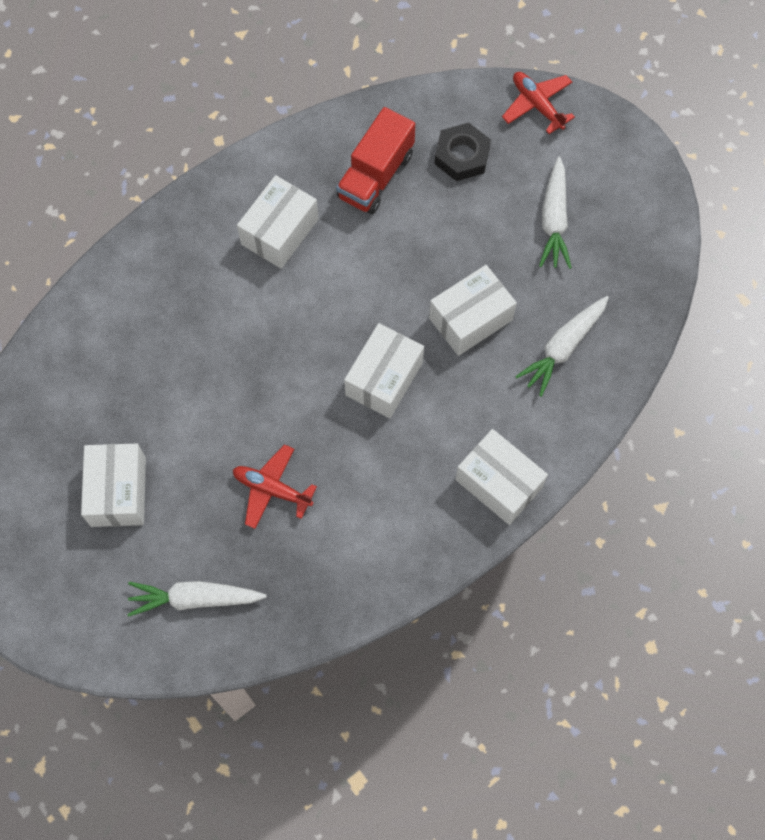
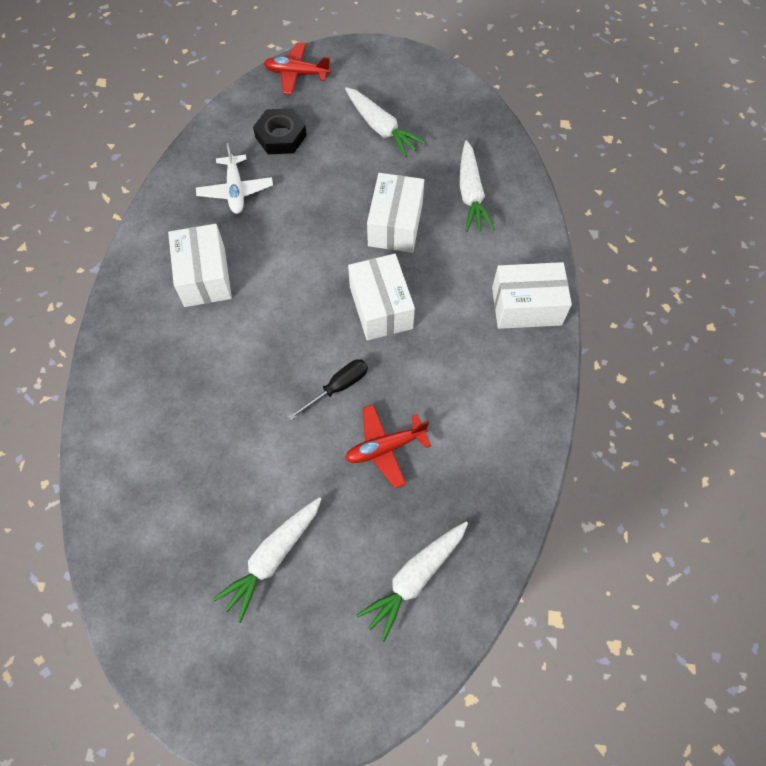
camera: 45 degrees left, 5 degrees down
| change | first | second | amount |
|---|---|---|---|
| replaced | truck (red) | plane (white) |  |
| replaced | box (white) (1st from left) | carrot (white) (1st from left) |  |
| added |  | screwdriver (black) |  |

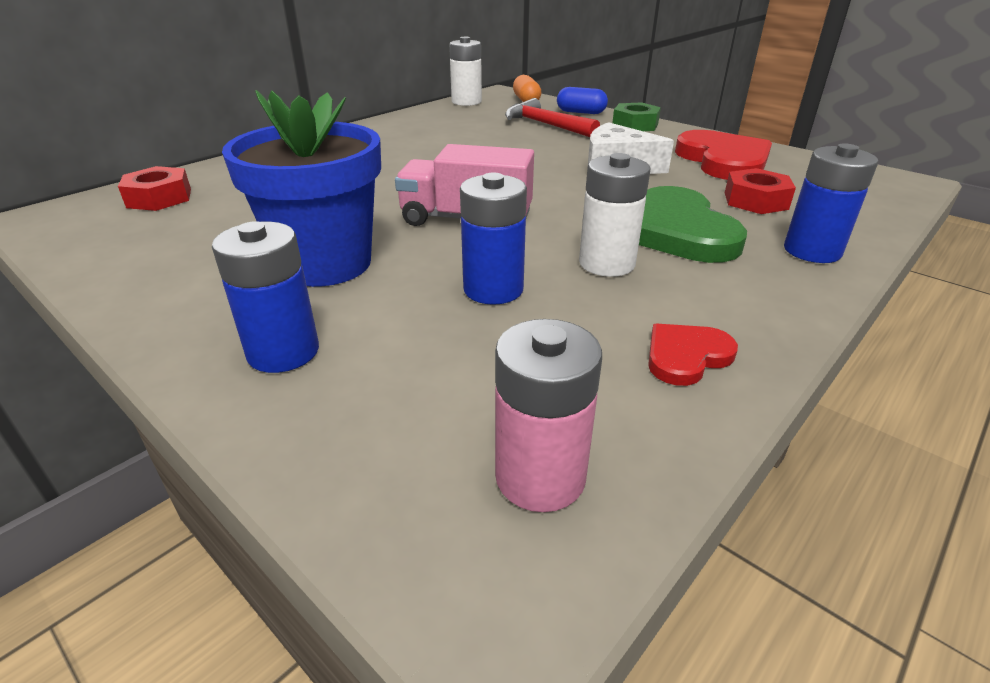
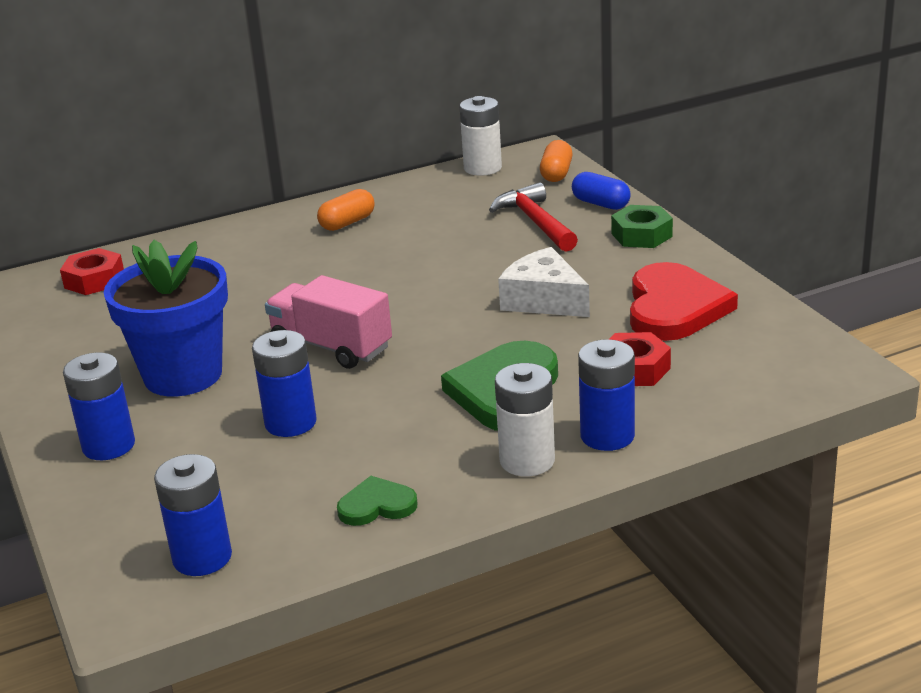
camera: 25 degrees right, 5 degrees down
| change | first | second | amount |
|---|---|---|---|
| recoloured | battery (pink) | battery (blue) (2nd from left) |  |
| added |  | capsule (orange) (1st from left) |  |
| recoloured | heart (red) (1st from left) | heart (green) (1st from left) |  |
| moved | battery (white) (2nd from left) |  |  |

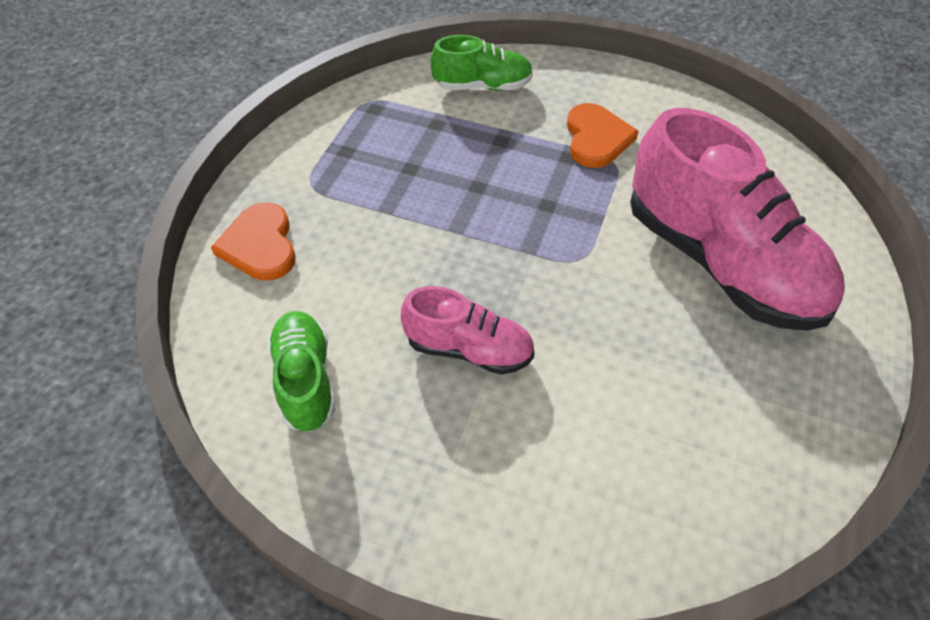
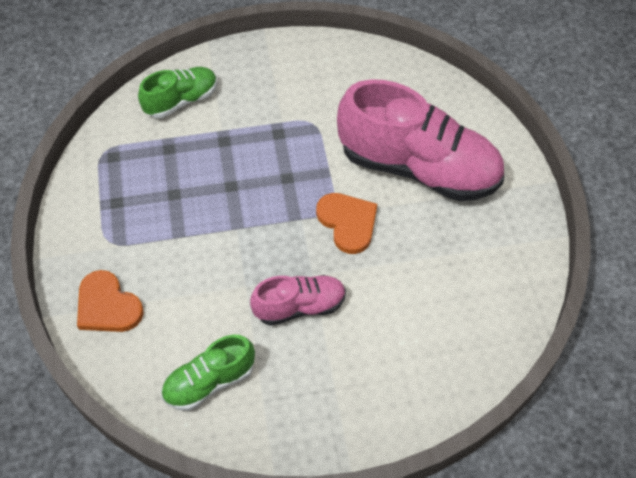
camera: 30 degrees left, 5 degrees up
| change | first | second | amount |
|---|---|---|---|
| turned | shoe (green) (1st from left in the first image) | shoe (green) (2nd from left) | 75 degrees counterclockwise |
| moved | heart (orange) (2nd from left) |  |  |

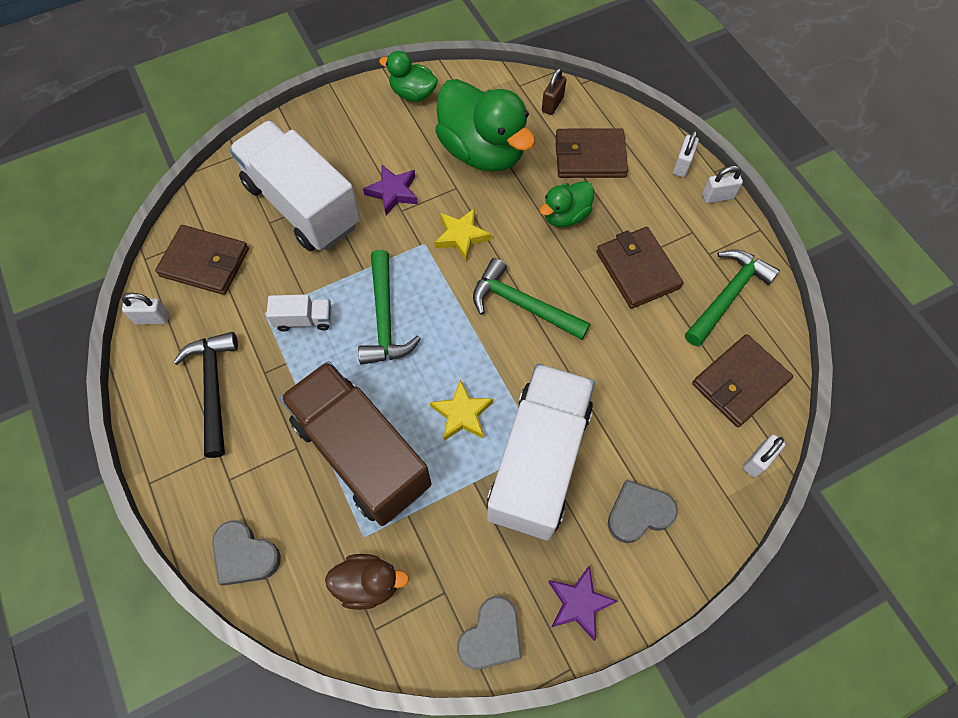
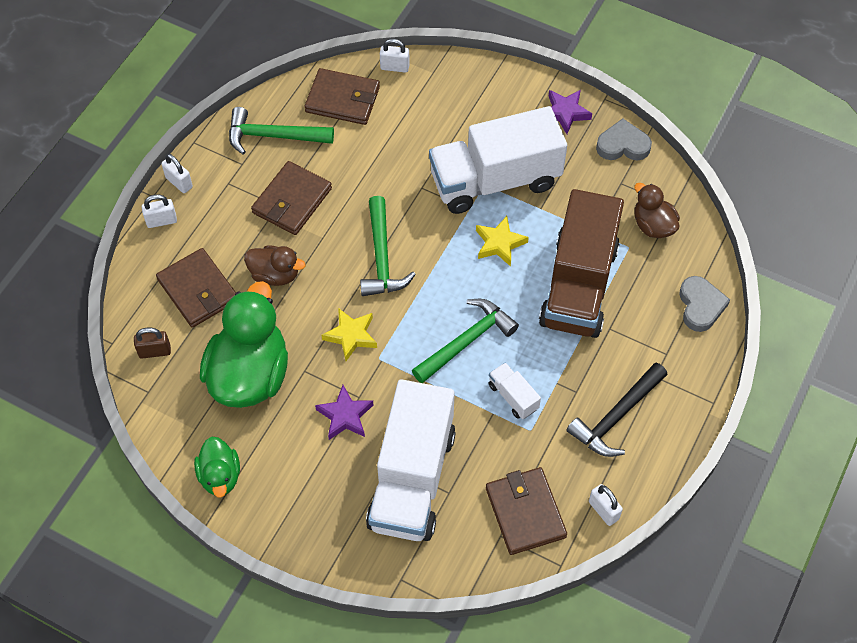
camera: 125 degrees left, 5 degrees down
| change | first | second | amount |
|---|---|---|---|
| recoloured | duck (green) (3rd from left) | duck (brown) (1st from left) |  |
| removed | heart (grey) (3rd from left) |  |  |

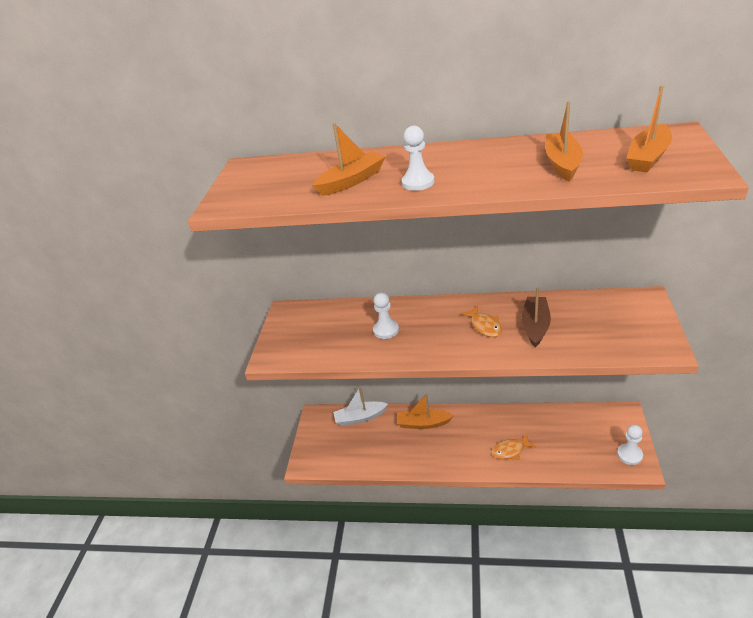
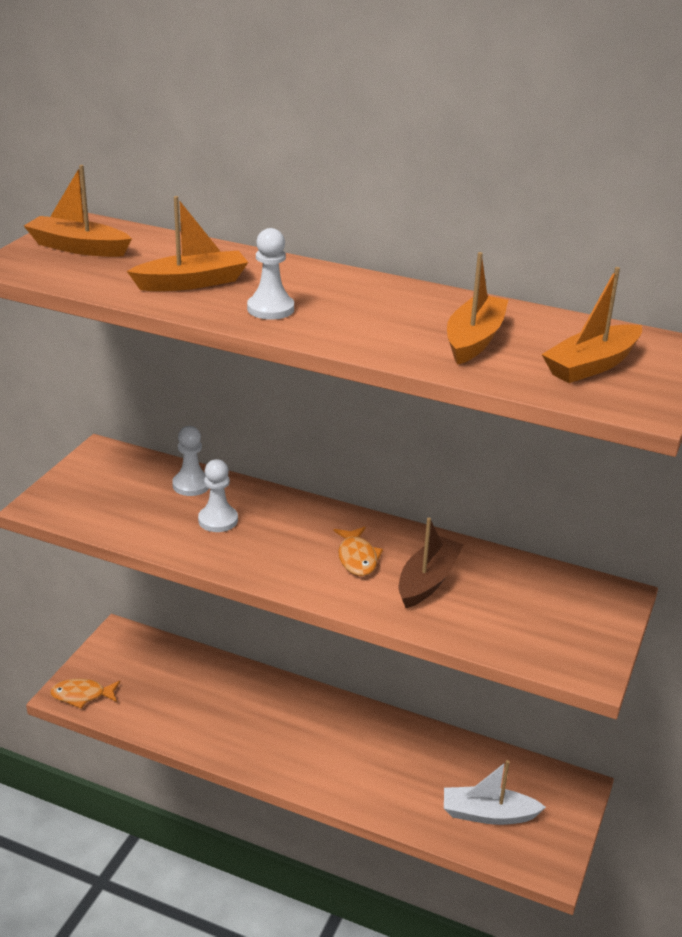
camera: 10 degrees right, 5 degrees down
| change | first | second | amount |
|---|---|---|---|
| moved | boat (orange) (2nd from left in the first image) | boat (orange) (1st from left) |  |
| moved | fish (orange) (2nd from left in the first image) | fish (orange) (1st from left) |  |
| moved | pawn (white) (3rd from left in the first image) | pawn (white) (1st from left) |  |
| moved | boat (white) |  |  |

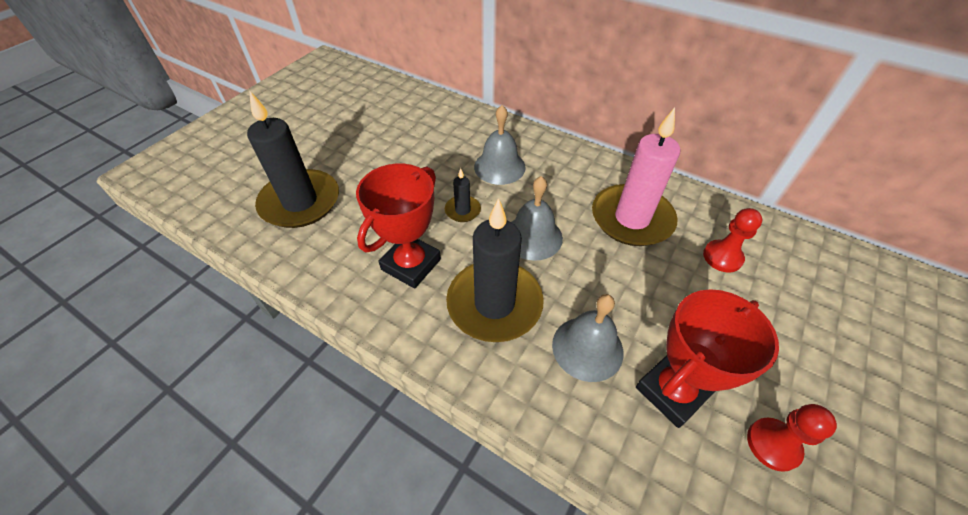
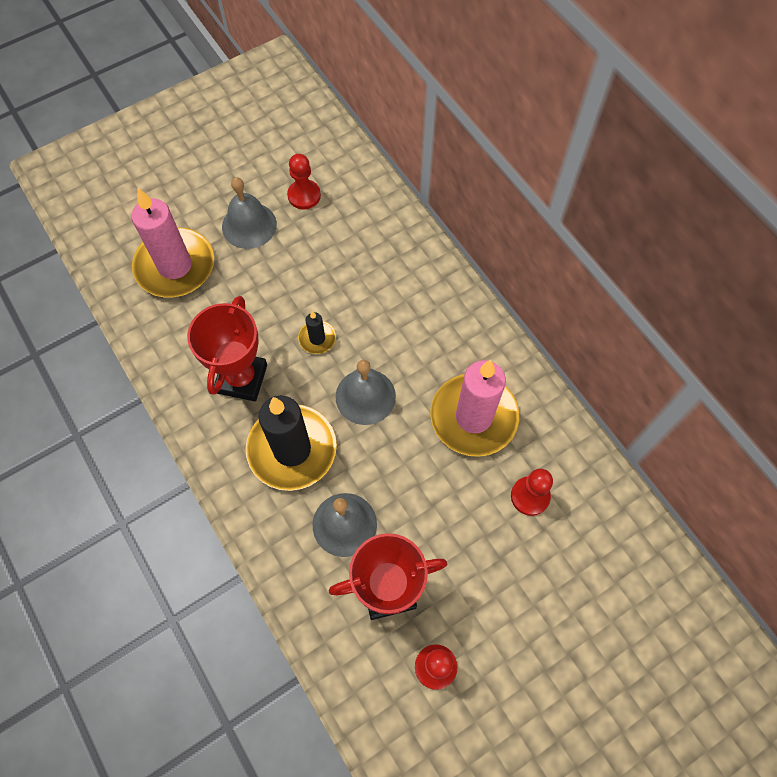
camera: 25 degrees right, 15 degrees up
| change | first | second | amount |
|---|---|---|---|
| recoloured | candle (black) (1st from left) | candle (pink) (1st from left) |  |
| turned | trophy (red) (1st from left) |  | 45 degrees counterclockwise |
| moved | bell (grey) (1st from left) |  |  |
| added |  | pawn (red) (1st from left) |  |

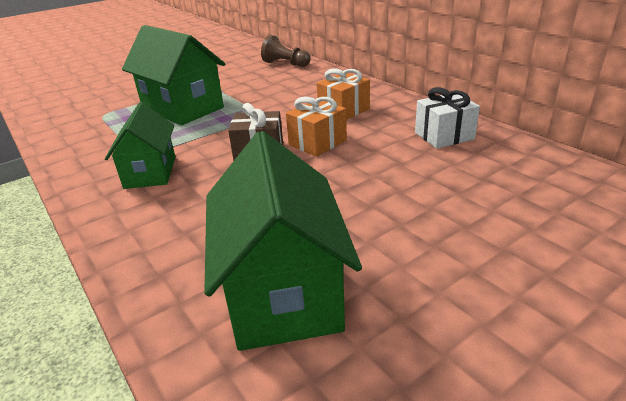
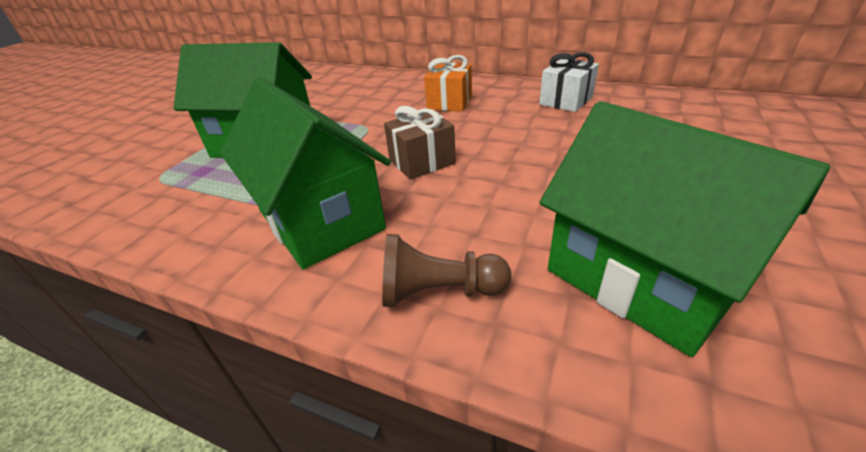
camera: 30 degrees left, 5 degrees up
| change | first | second | amount |
|---|---|---|---|
| resized | house (green) (1st from left in the first image) | house (green) (2nd from left) | x1.58 |
| moved | pawn (brown) |  |  |
| removed | gift (orange) (1st from left) |  |  |

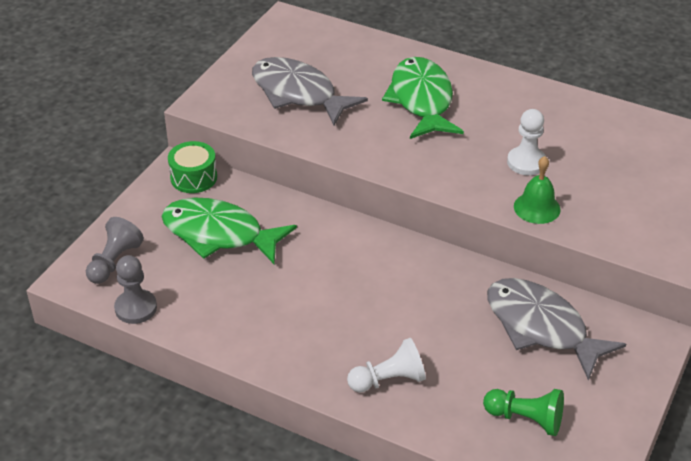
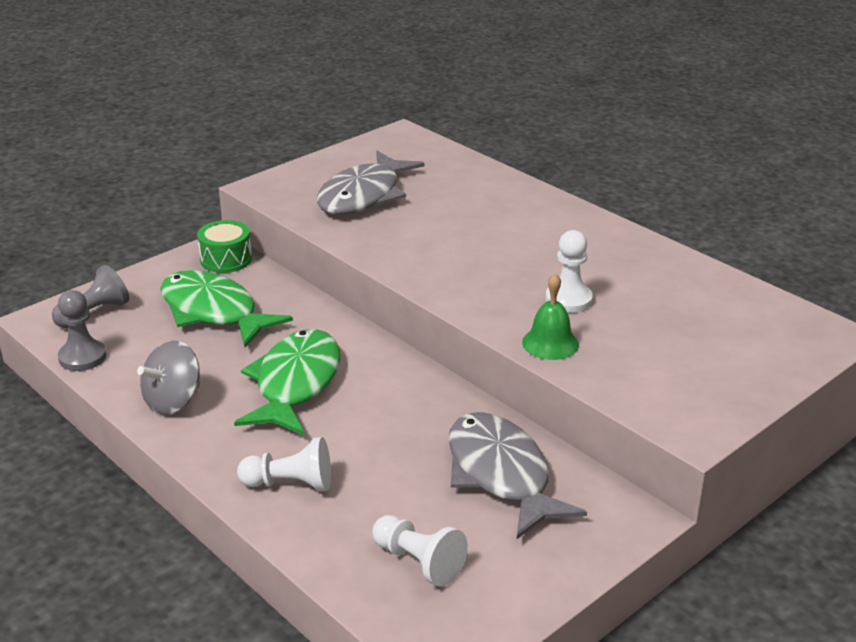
camera: 20 degrees right, 10 degrees down
| change | first | second | amount |
|---|---|---|---|
| added |  | spinning top (grey) |  |
| moved | fish (green) (2nd from left) |  |  |
| turned | fish (grey) (1st from left) |  | 120 degrees counterclockwise |
| recoloured | pawn (green) | pawn (white) (2nd from left) |  |

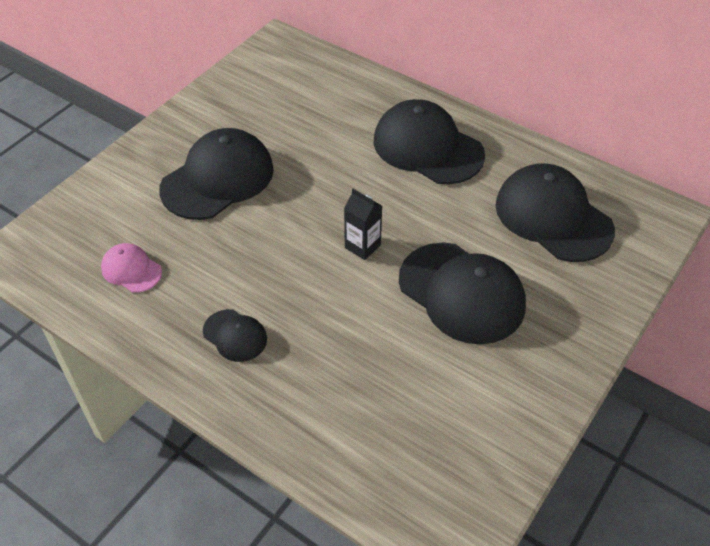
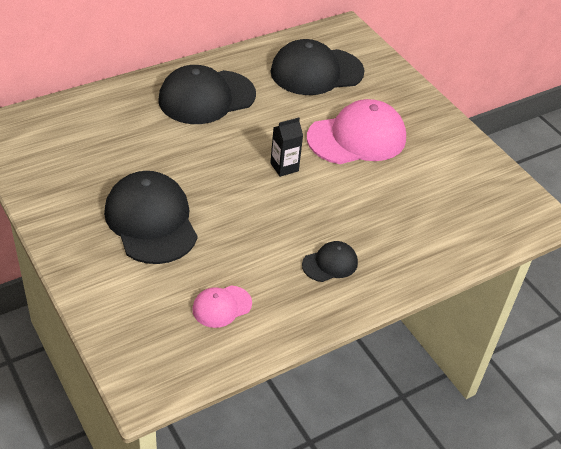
camera: 70 degrees left, 5 degrees down
| change | first | second | amount |
|---|---|---|---|
| recoloured | cap (black) (4th from left) | cap (pink) (2nd from left) |  |

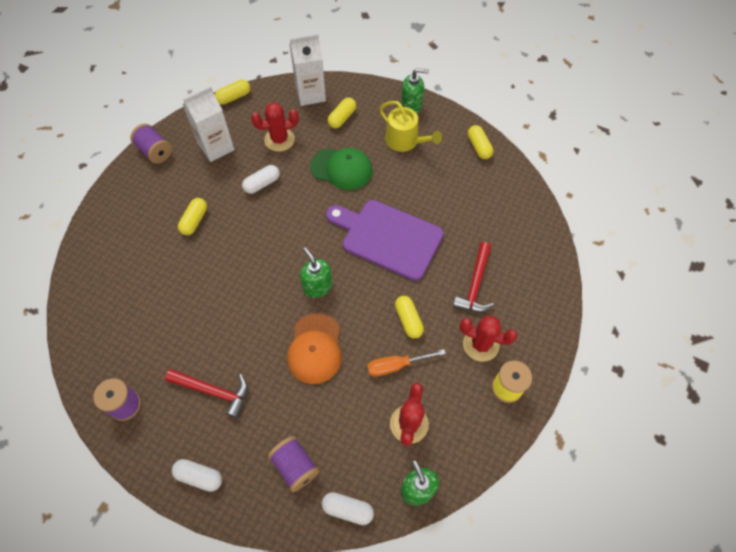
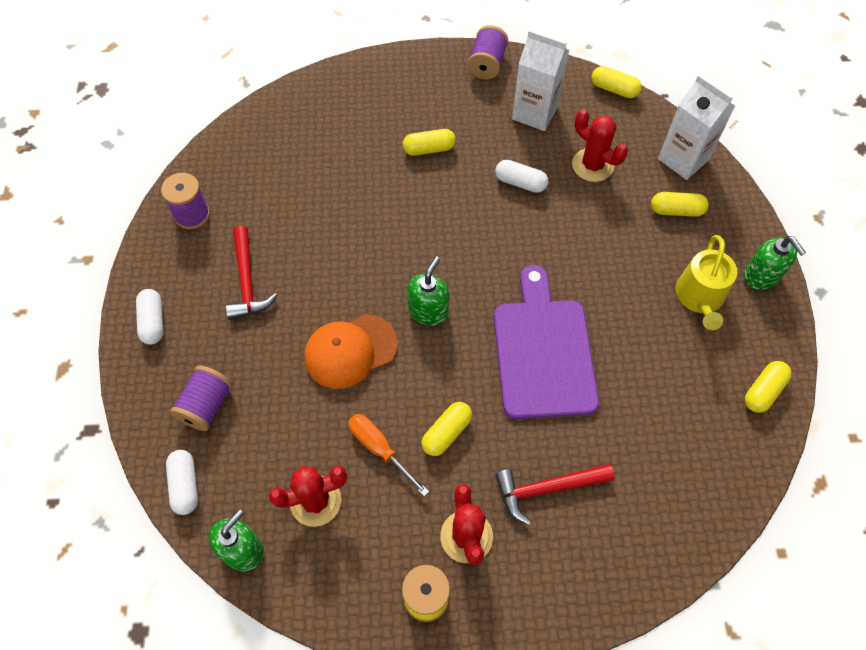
camera: 60 degrees right, 0 degrees up
| change | first | second | amount |
|---|---|---|---|
| removed | cap (green) |  |  |

